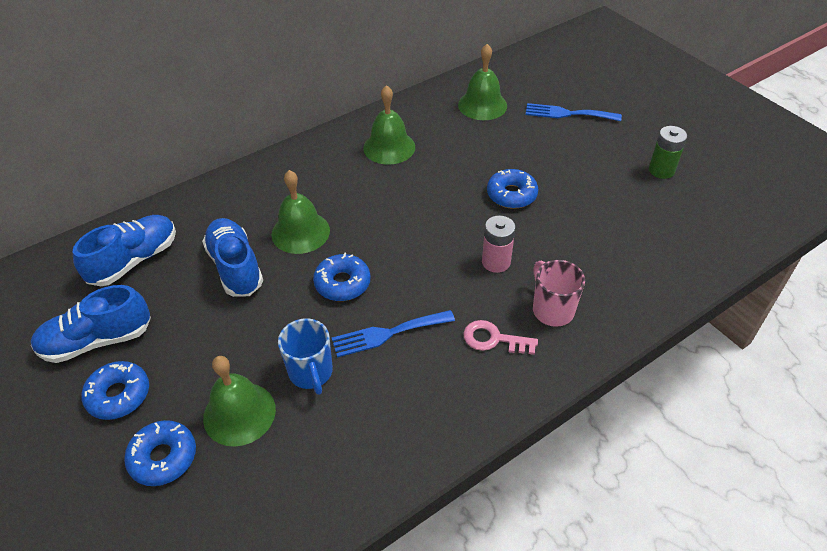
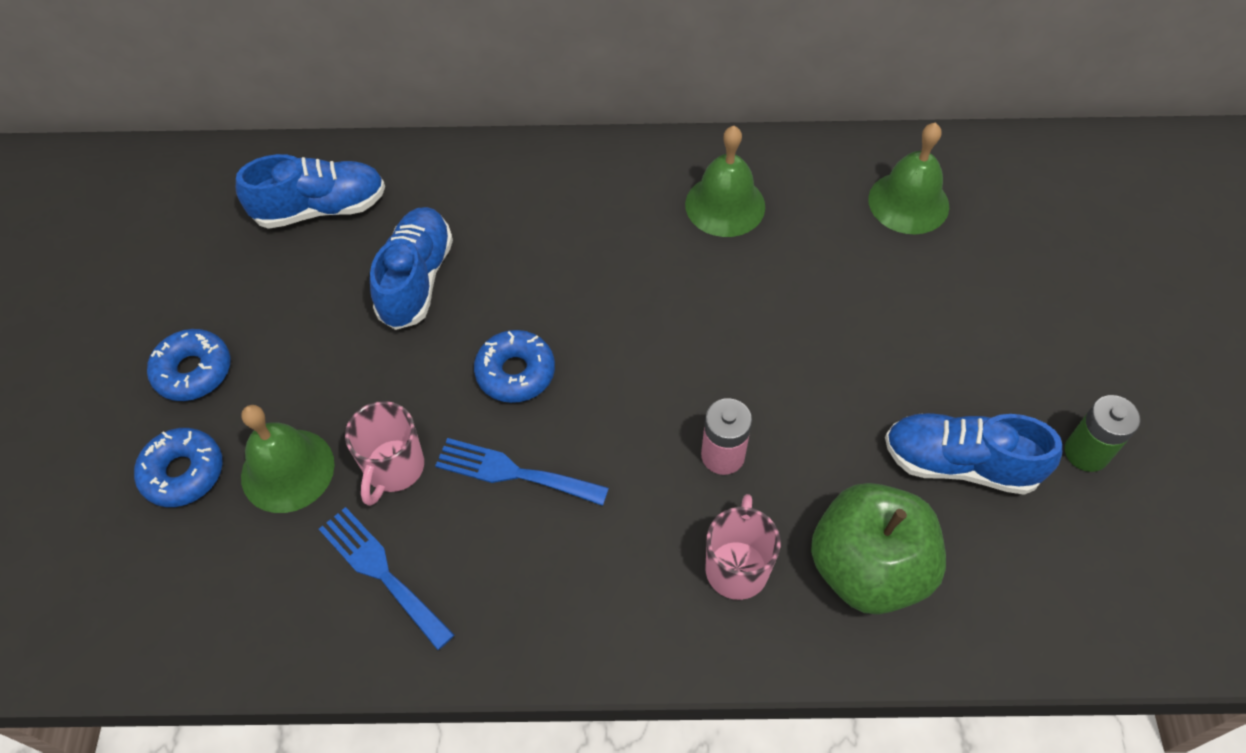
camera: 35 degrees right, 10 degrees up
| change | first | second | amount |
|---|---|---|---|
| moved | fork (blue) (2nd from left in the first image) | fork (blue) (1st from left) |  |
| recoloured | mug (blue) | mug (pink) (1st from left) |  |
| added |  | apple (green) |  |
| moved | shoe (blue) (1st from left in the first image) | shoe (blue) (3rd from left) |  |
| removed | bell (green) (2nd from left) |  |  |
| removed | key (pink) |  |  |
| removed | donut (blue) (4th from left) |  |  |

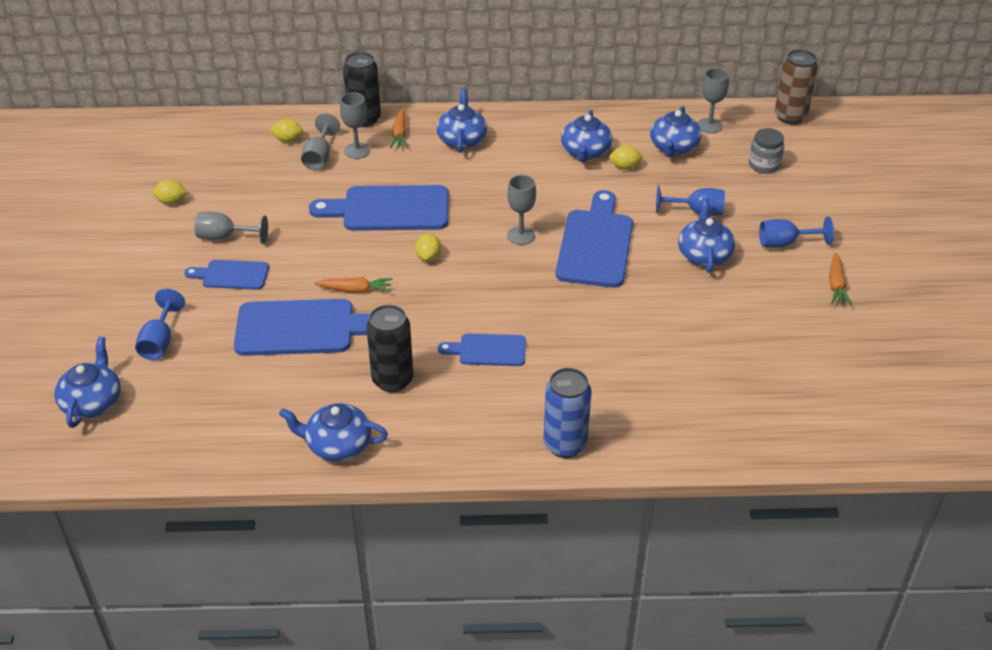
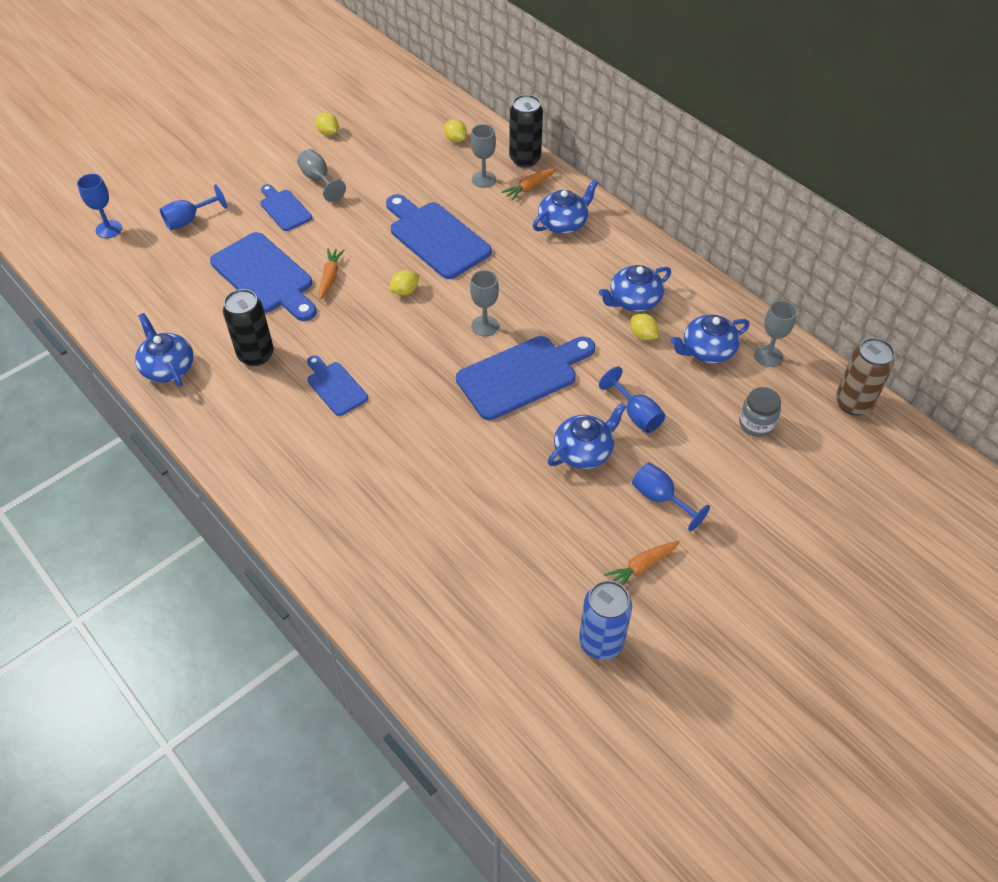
camera: 50 degrees right, 10 degrees up
| change | first | second | amount |
|---|---|---|---|
| replaced | teapot (blue) (1st from left) | goblet (blue) (1st from left) |  |
| turned | carrot (orange) (1st from left) |  | 135 degrees counterclockwise |
| moved | can (blue) |  |  |
| removed | goblet (grey) (2nd from left) |  |  |

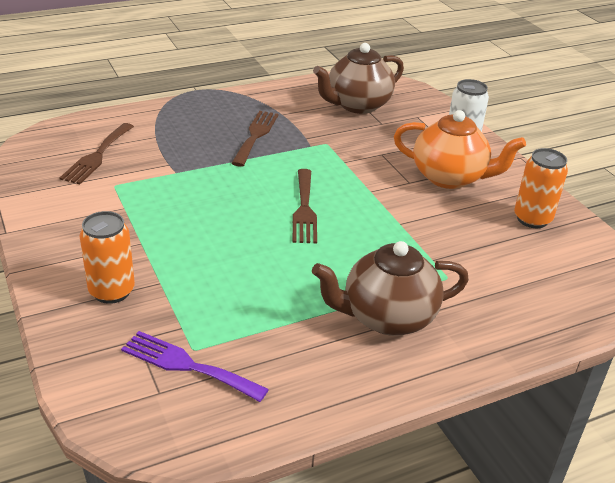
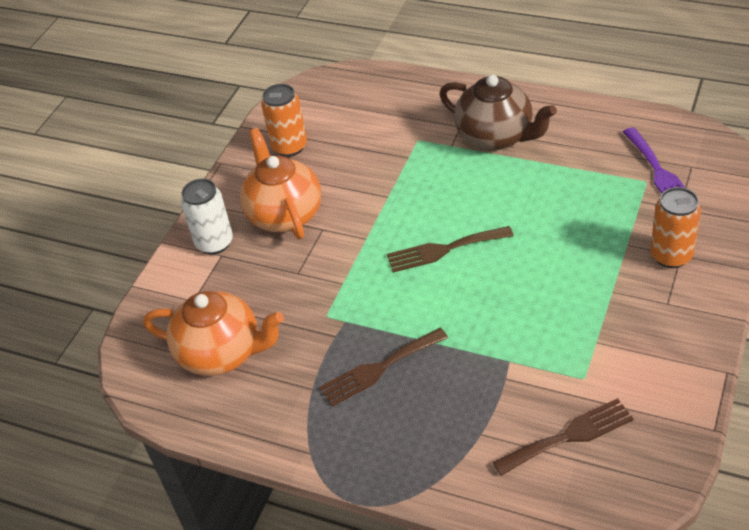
camera: 125 degrees left, 10 degrees up
| change | first | second | amount |
|---|---|---|---|
| recoloured | teapot (brown) (1st from left) | teapot (orange) (1st from left) |  |
| turned | fork (brown) (3rd from left in the first image) | fork (brown) (2nd from left) | 150 degrees counterclockwise |

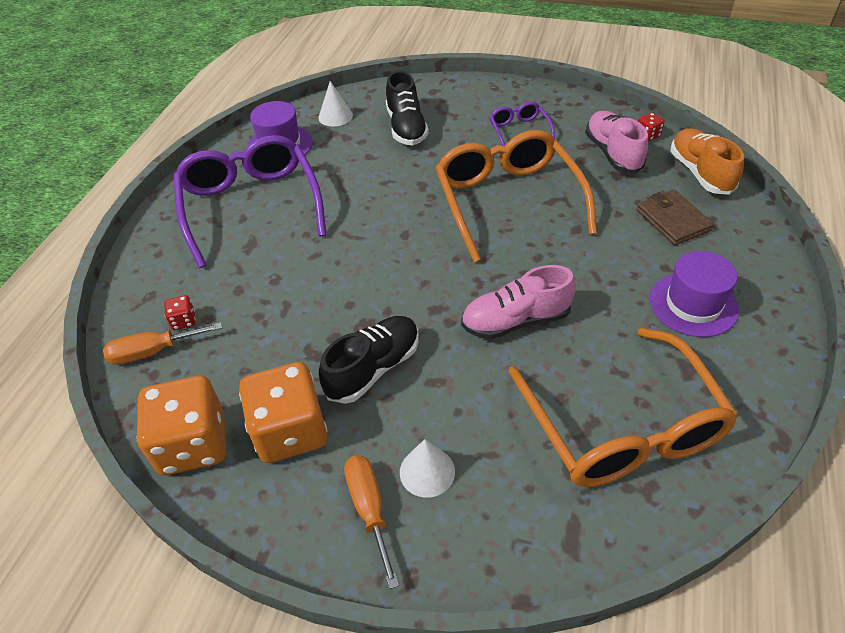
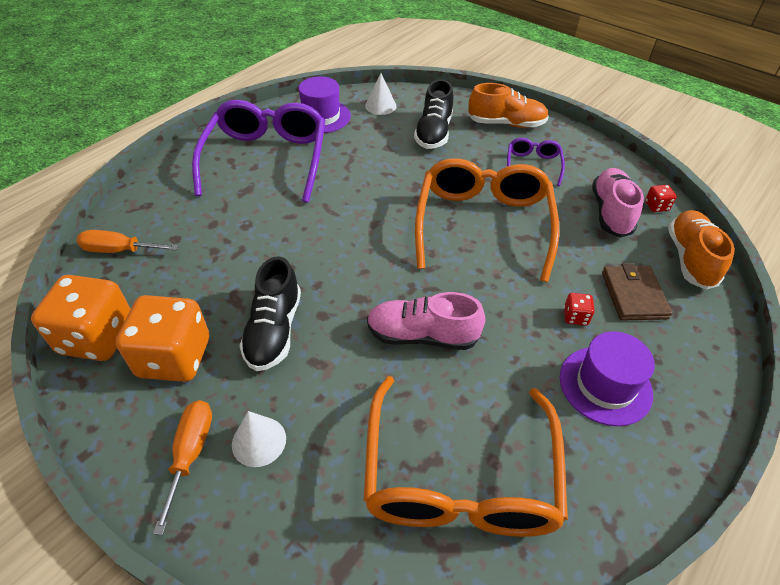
camera: 20 degrees right, 0 degrees up
| change | first | second | amount |
|---|---|---|---|
| turned | shoe (black) (1st from left) |  | 120 degrees clockwise |
| added |  | shoe (orange) (1st from left) |  |
| moved | dice (red) (1st from left) |  |  |

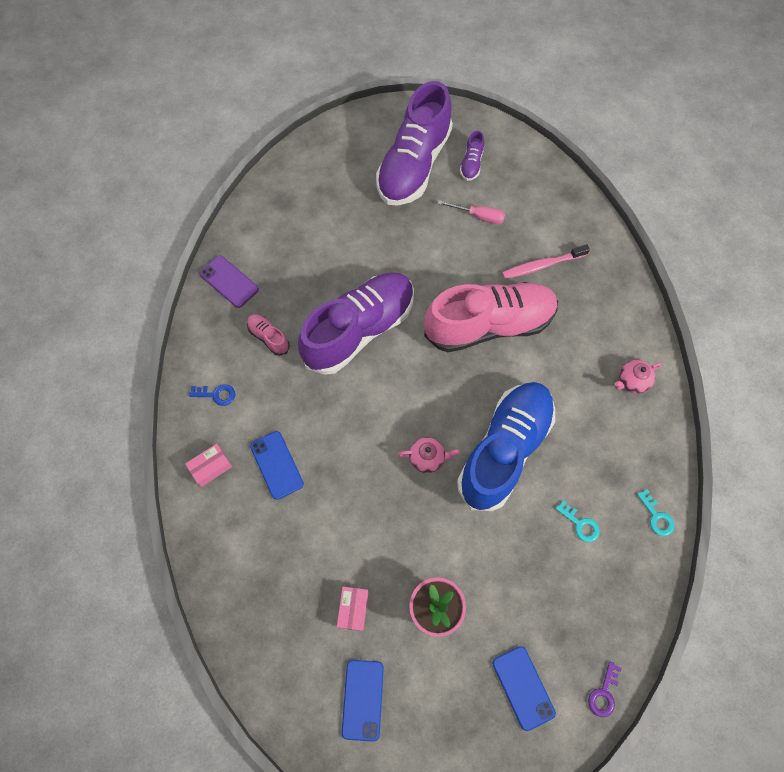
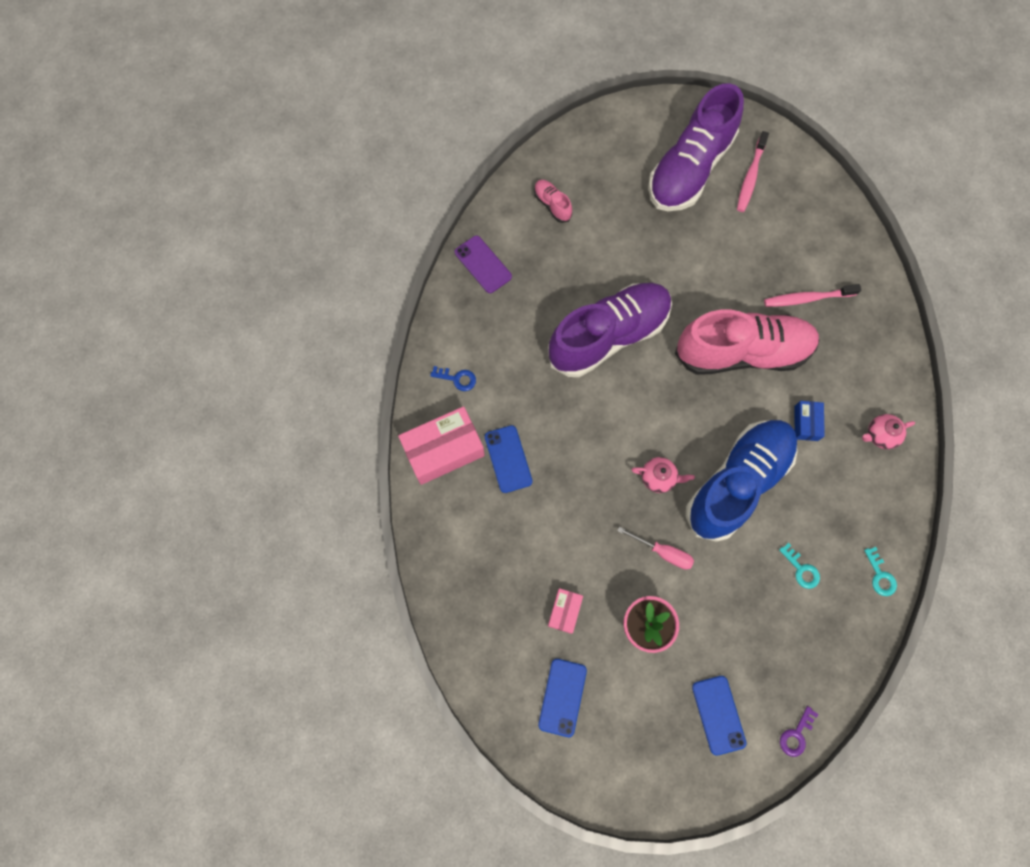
camera: 10 degrees right, 5 degrees up
| change | first | second | amount |
|---|---|---|---|
| resized | box (pink) (1st from left) |  | x1.96 |
| moved | shoe (pink) (1st from left) |  |  |
| moved | screwdriver (pink) |  |  |
| replaced | shoe (purple) (3rd from left) | toothbrush (pink) (1st from left) |  |
| added |  | box (blue) |  |

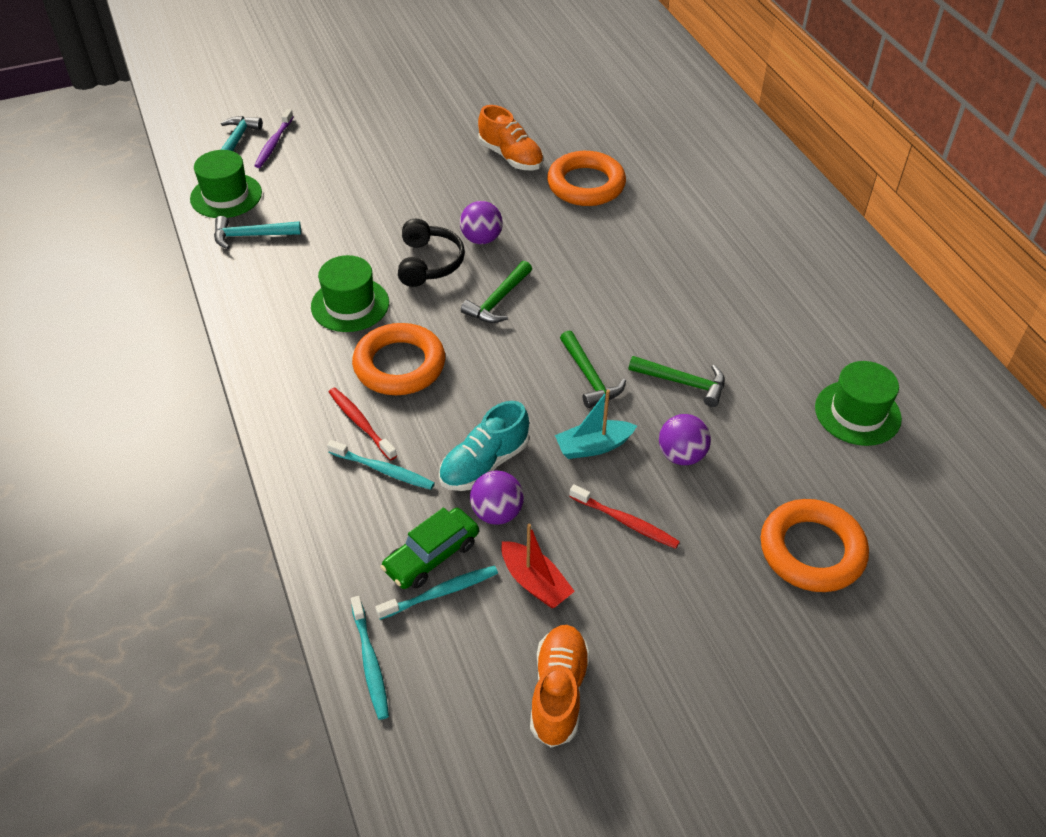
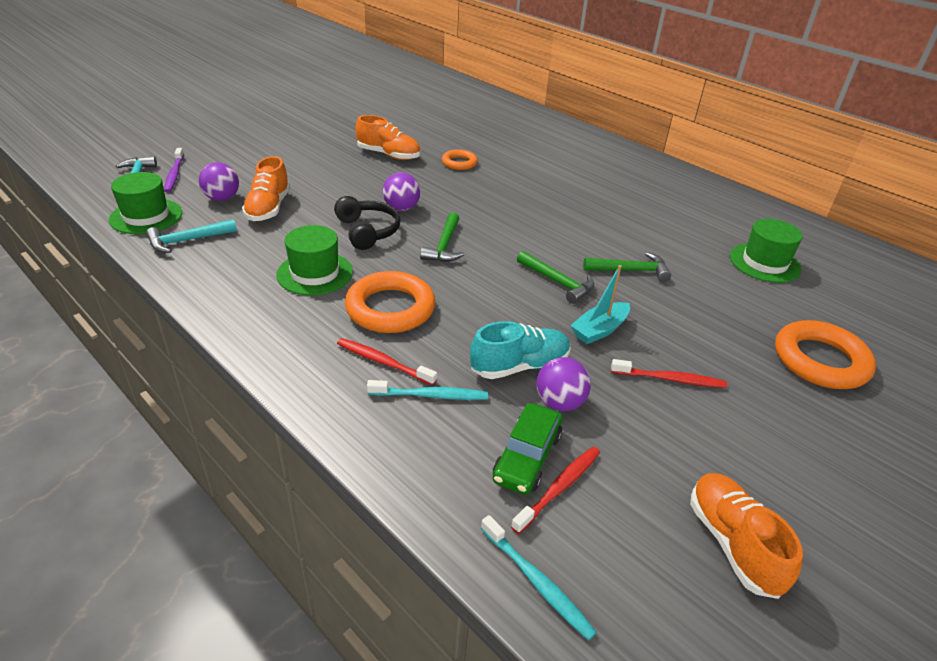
camera: 25 degrees left, 10 degrees down
| change | first | second | amount |
|---|---|---|---|
| moved | ball (purple) (3rd from left in the first image) | ball (purple) (1st from left) |  |
| added |  | shoe (orange) (1st from left) |  |
| resized | ring (orange) (2nd from left) |  | x0.56 |
| turned | shoe (turquoise) |  | 135 degrees counterclockwise |
| recoloured | toothbrush (turquoise) (3rd from left) | toothbrush (red) (2nd from left) |  |
| removed | boat (red) |  |  |

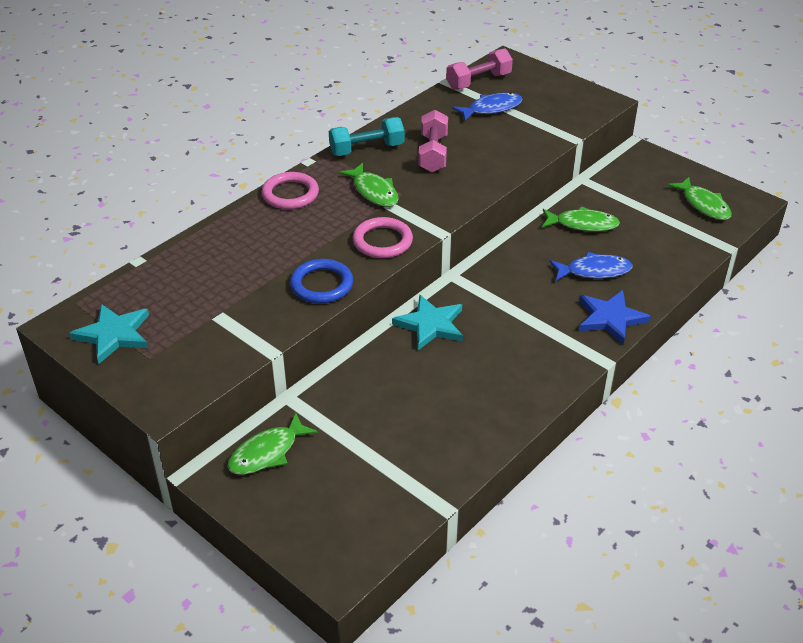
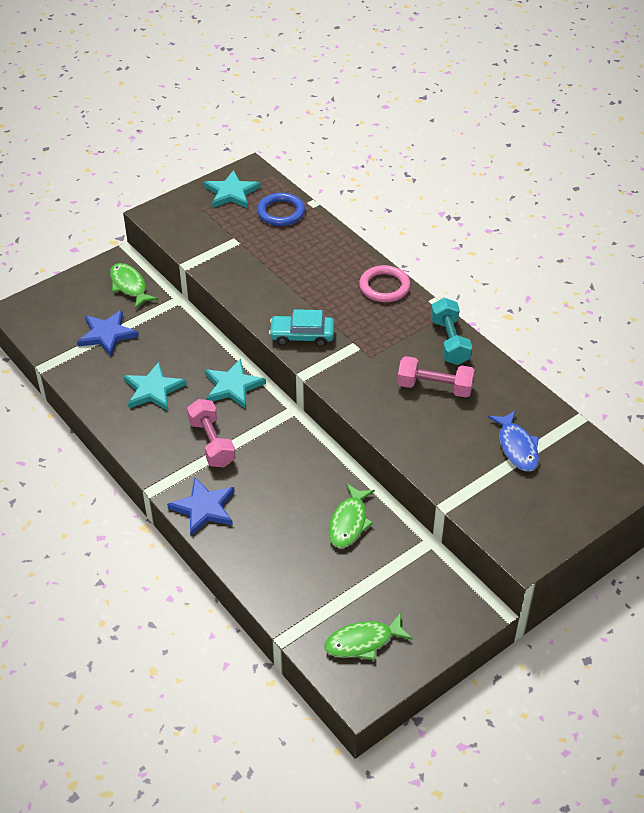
camera: 100 degrees right, 5 degrees up
| change | first | second | amount |
|---|---|---|---|
| added |  | star (blue) (1st from left) |  |
| added |  | star (turquoise) (1st from left) |  |
| moved | dumbbell (pink) (2nd from left in the first image) | dumbbell (pink) (1st from left) |  |
| moved | ring (blue) |  |  |
| replaced | ring (pink) (2nd from left) | car (turquoise) |  |
| removed | fish (green) (2nd from left) |  |  |
| removed | fish (blue) (2nd from left) |  |  |

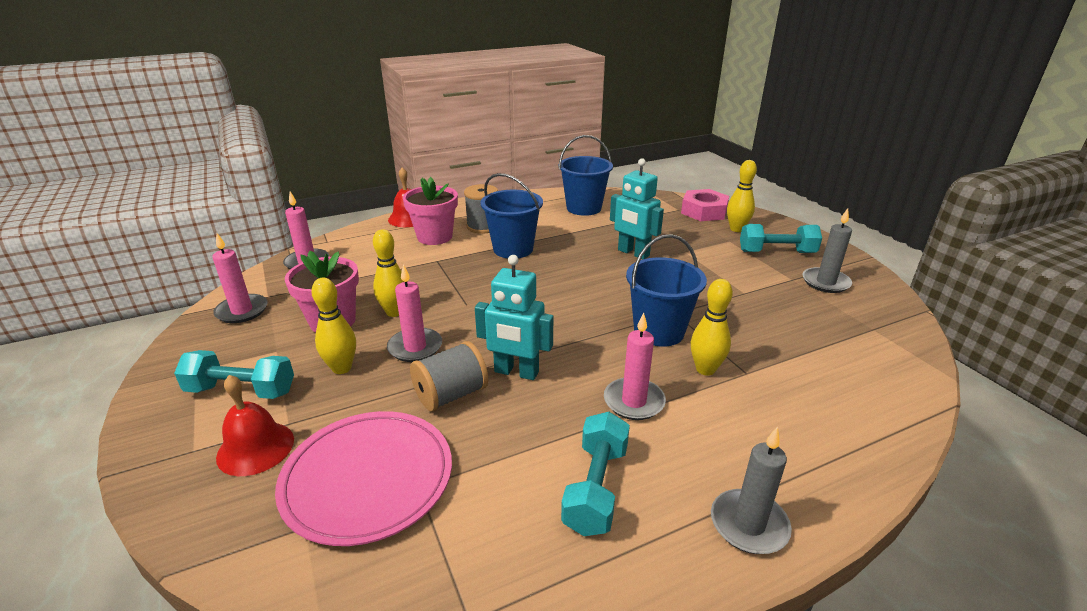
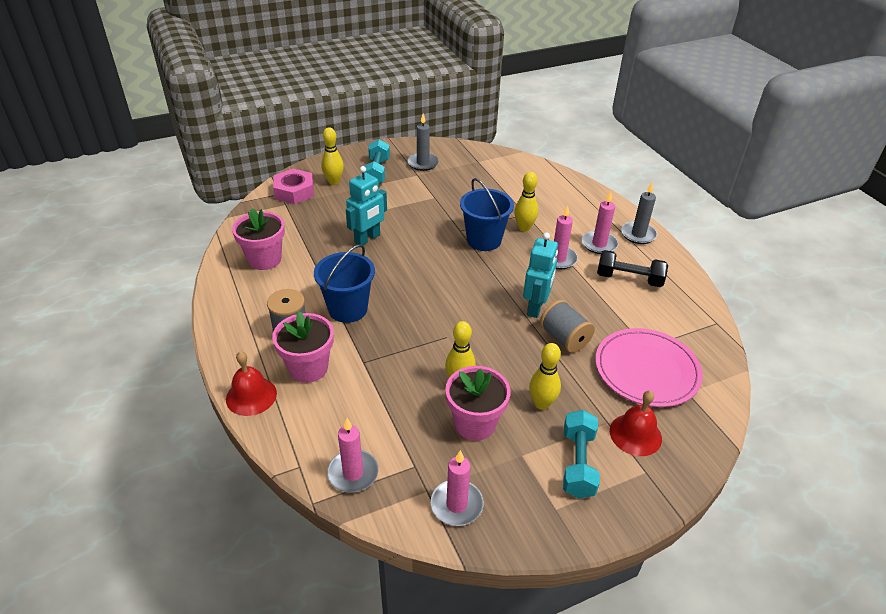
camera: 90 degrees left, 10 degrees up
| change | first | second | amount |
|---|---|---|---|
| replaced | bucket (blue) (2nd from left) | flower pot (pink) (1st from left) |  |
| moved | candle (pink) (3rd from left in the first image) | candle (pink) (4th from left) |  |
| recoloured | dumbbell (turquoise) (2nd from left) | dumbbell (black) |  |

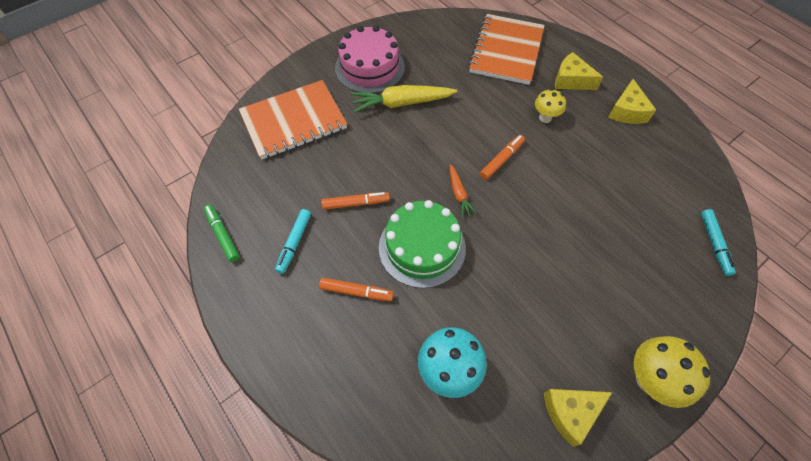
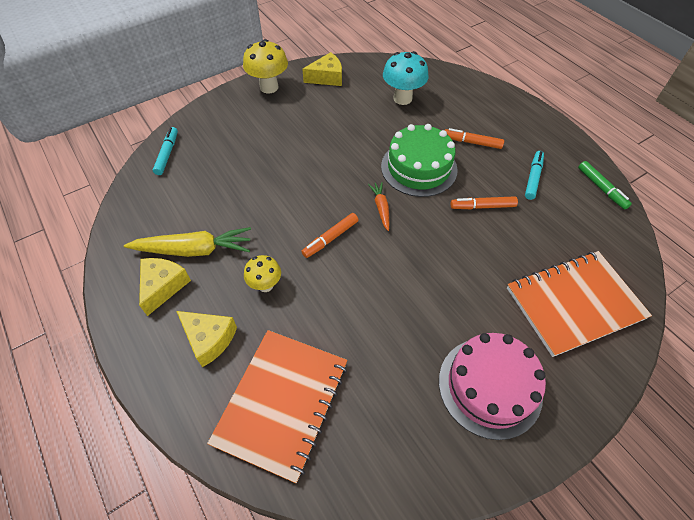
camera: 175 degrees left, 5 degrees down
| change | first | second | amount |
|---|---|---|---|
| moved | carrot (yellow) |  |  |

